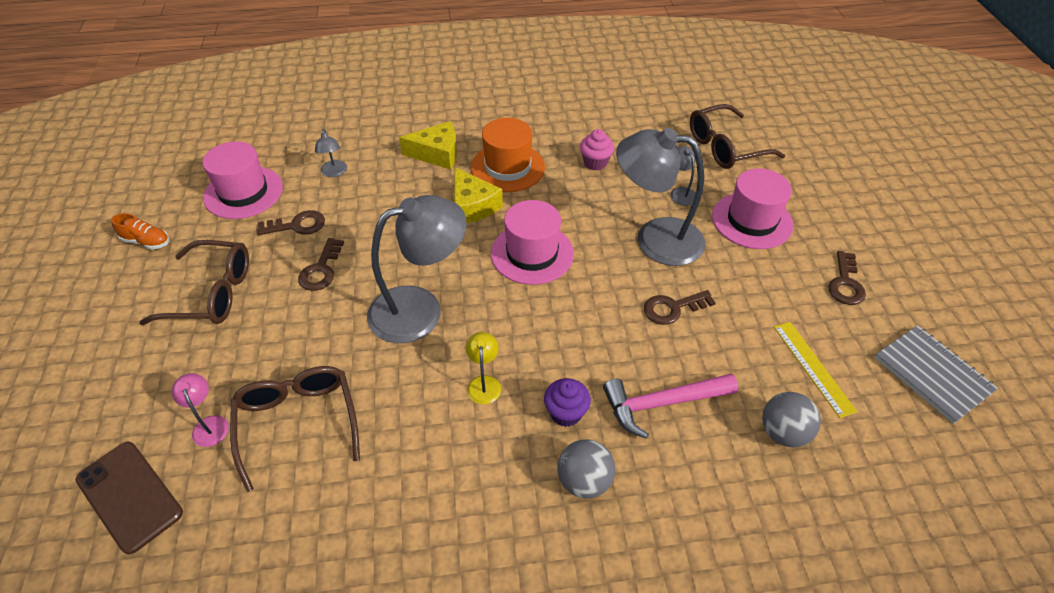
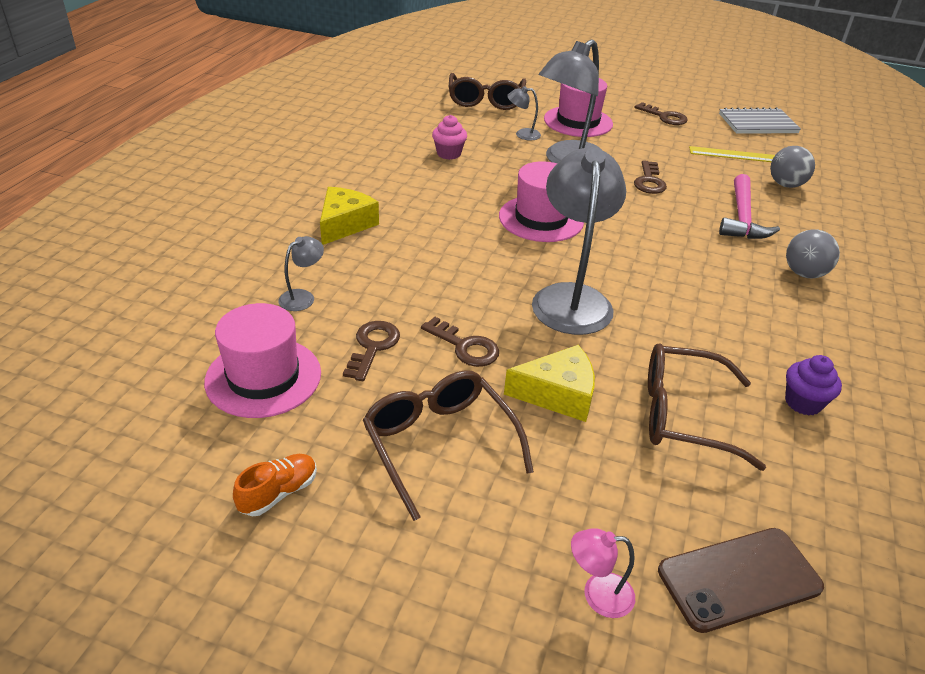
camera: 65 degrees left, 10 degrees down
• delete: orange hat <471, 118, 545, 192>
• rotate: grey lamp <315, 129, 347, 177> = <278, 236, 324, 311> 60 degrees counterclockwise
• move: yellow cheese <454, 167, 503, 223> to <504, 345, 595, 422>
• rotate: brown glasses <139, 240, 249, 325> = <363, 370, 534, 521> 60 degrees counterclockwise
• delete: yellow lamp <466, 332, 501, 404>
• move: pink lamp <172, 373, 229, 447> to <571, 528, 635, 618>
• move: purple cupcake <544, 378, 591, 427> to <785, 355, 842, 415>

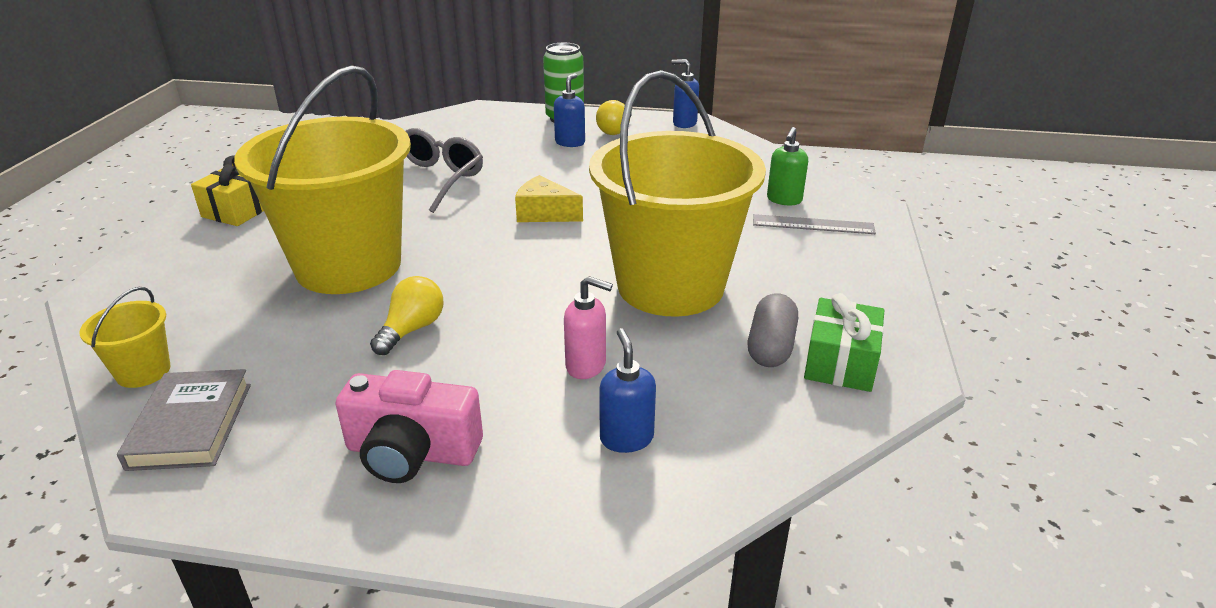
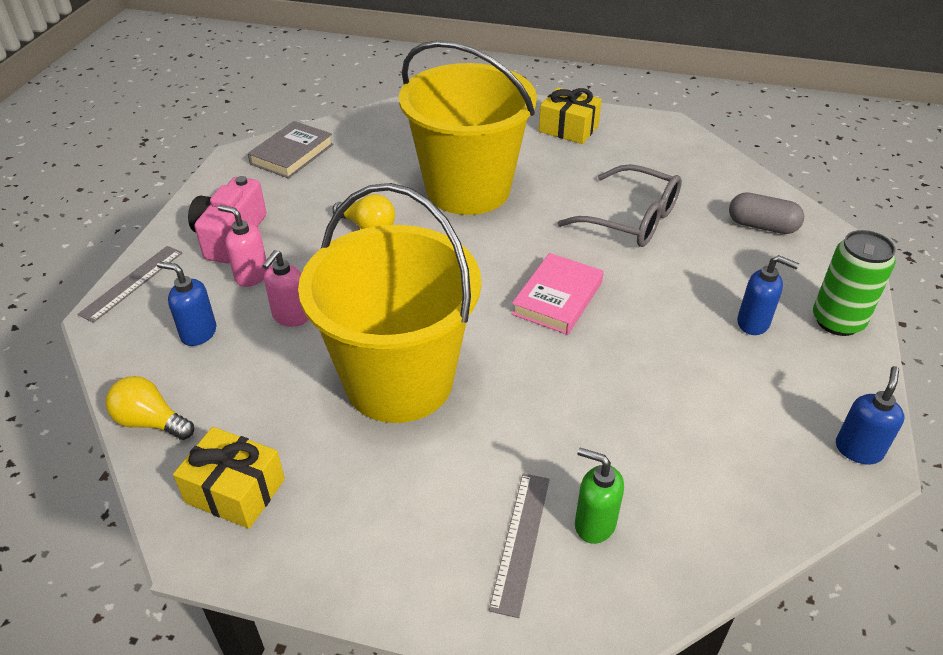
camera: 95 degrees right, 10 degrees up
• move: yellow light bulb <596, 100, 632, 135> to <106, 376, 194, 440>
• replace: yellow cheese <515, 175, 583, 222> to pink book <512, 253, 604, 335>
• delete: yellow bucket <79, 287, 170, 388>
• move: grey capsule <748, 293, 798, 367> to <729, 192, 804, 234>
• recolor: green gift <804, 293, 885, 392> to yellow gift <173, 427, 285, 529>
• rotate: blue soap dispenser <599, 328, 656, 453> = <157, 261, 216, 346> 150 degrees counterclockwise
• rotate: grey book <117, 369, 251, 471> = <248, 121, 333, 179> 60 degrees counterclockwise
• insert: pink soap dispenser <218, 205, 267, 287>
• insert: grey ruler <77, 246, 183, 323>

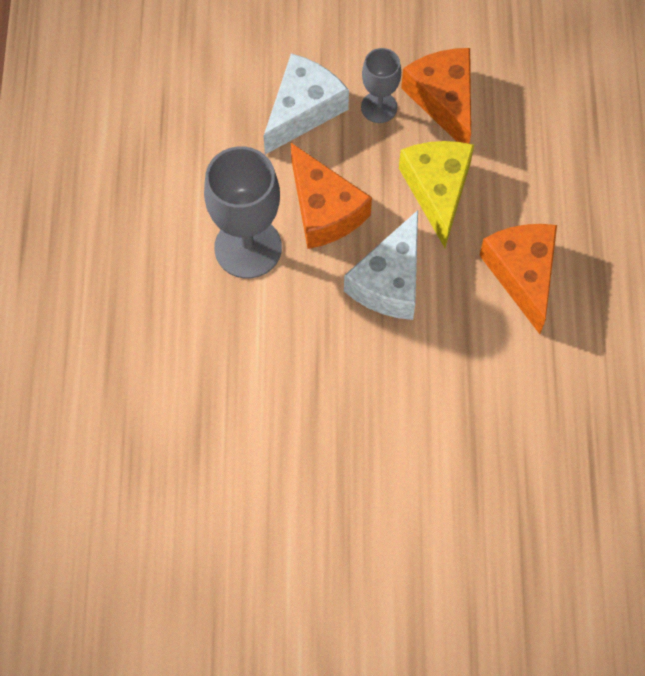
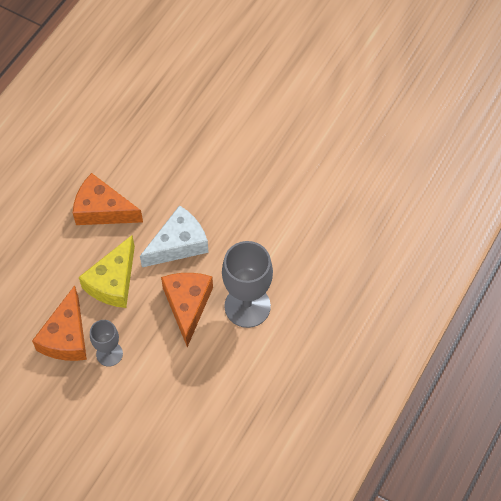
camera: 150 degrees left, 5 degrees down
• delete: white cheese <264, 53, 349, 154>
• rotate: orange cheese <479, 224, 557, 334> = <73, 173, 143, 225> 90 degrees clockwise

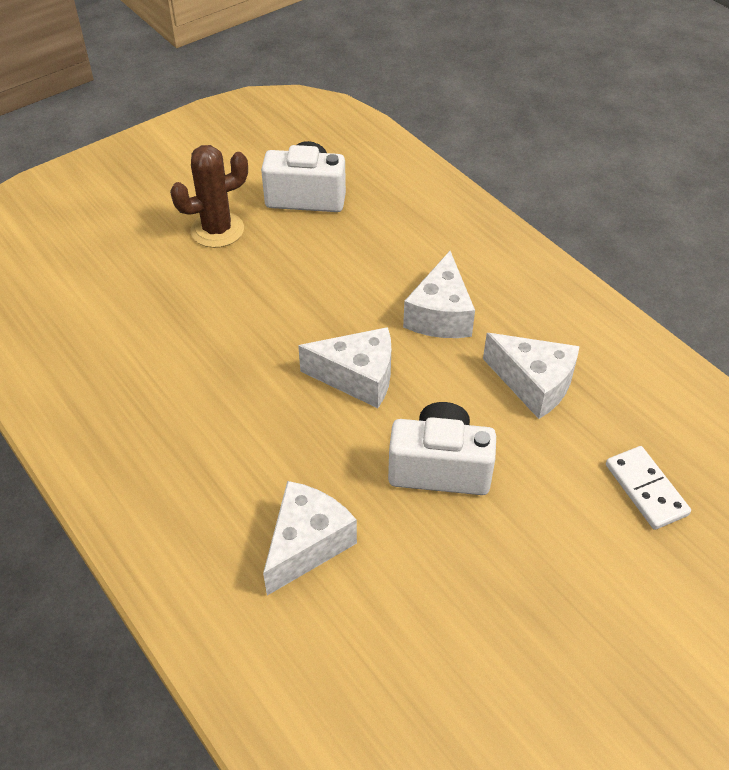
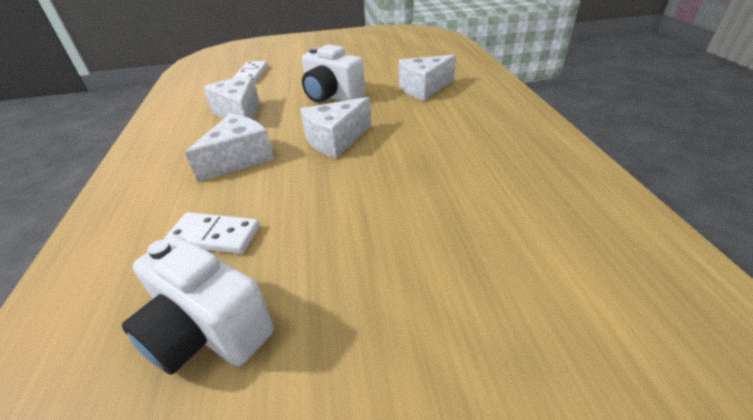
camera: 150 degrees left, 10 degrees down
• delete: brown cactus <170, 145, 248, 248>
• rotate: white cheese <298, 327, 391, 408> = <300, 97, 372, 158> 75 degrees counterclockwise
• insert: white domino <164, 212, 260, 254>

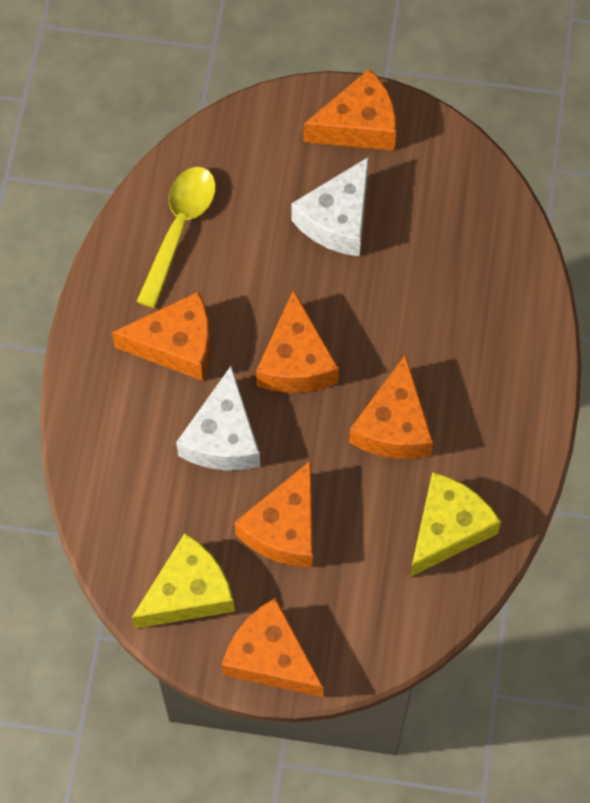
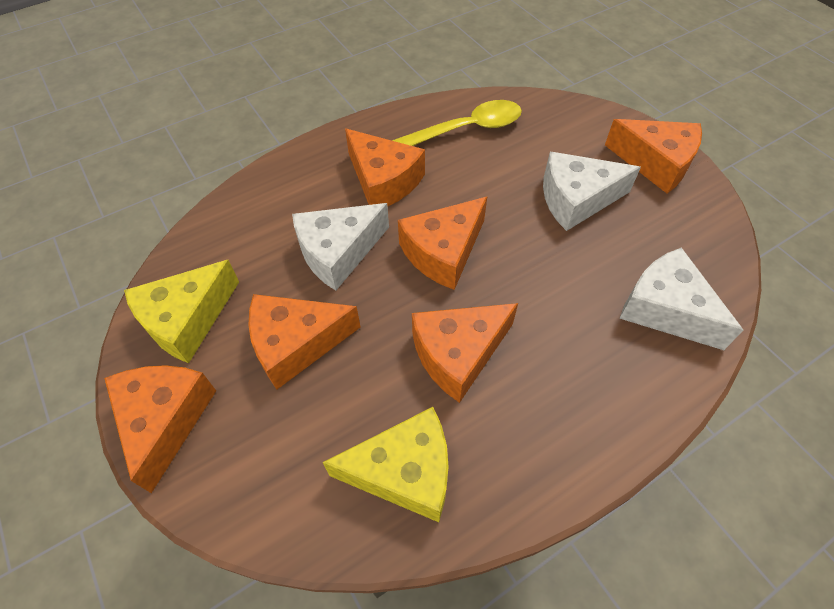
camera: 50 degrees right, 10 degrees down
• rotate: yellow cheese <132, 533, 235, 629> = <124, 260, 239, 363> 120 degrees clockwise
• insert: white cheese <619, 247, 743, 350>

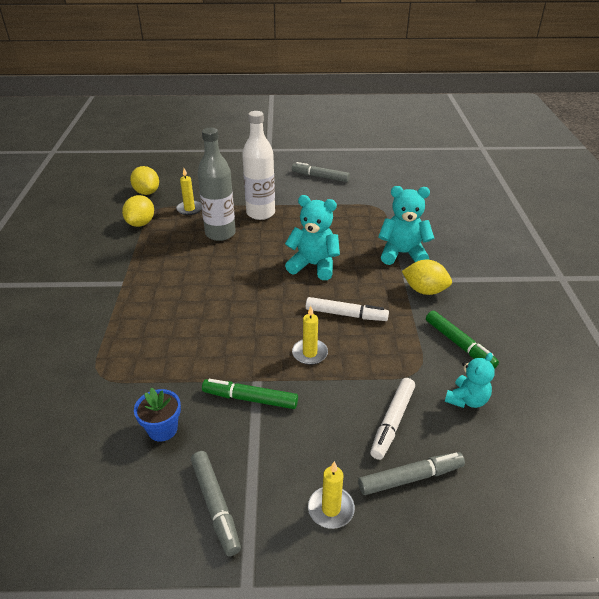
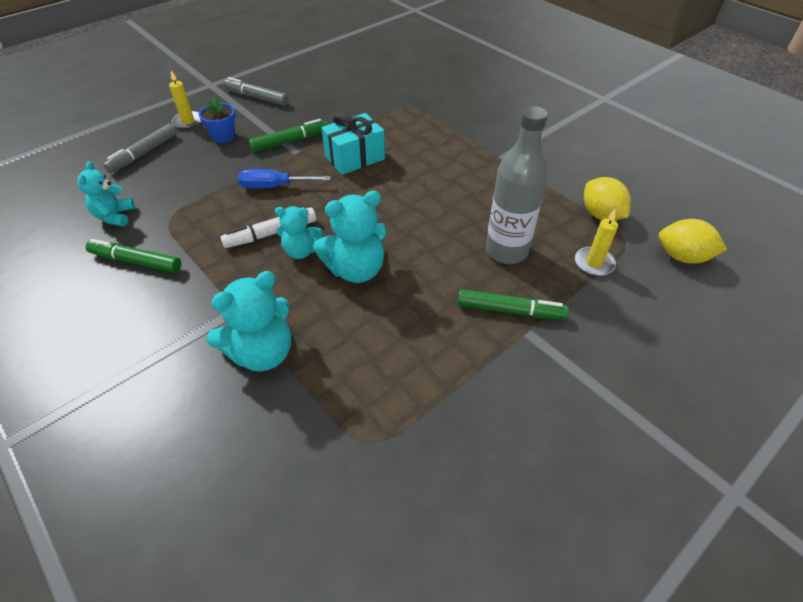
camera: 140 degrees right, 10 degrees up
• replace: white bottle <242, 111, 275, 220> to green marker <458, 289, 569, 320>
• delete: grey marker <292, 162, 350, 182>
• delete: yellow lemon <402, 260, 452, 295>
• replace: yellow candle <292, 306, 328, 365> to blue screwdriver <238, 169, 331, 188>
• delete: white marker <370, 378, 415, 460>
• move: blue flower pot <134, 388, 181, 442> to <199, 97, 236, 143>
• insert: turquoise gift <322, 112, 385, 175>
• insert: turquoise teddy bear <275, 206, 322, 259>

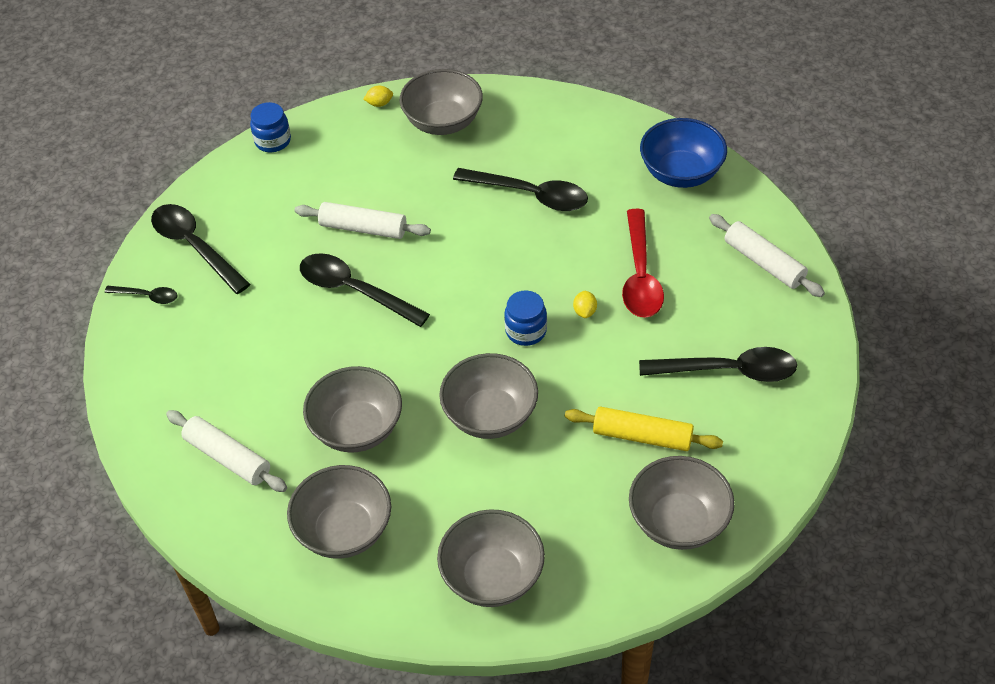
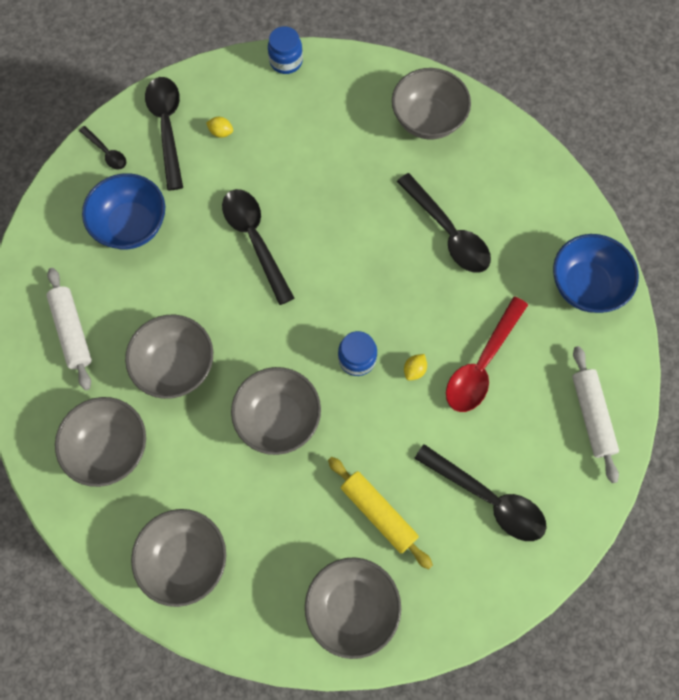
camera: 30 degrees right, 20 degrees up
• move: yellow lemon <364, 86, 393, 107> to <206, 117, 233, 138>
• delete: white rolling pin <295, 202, 431, 239>
• insert: blue bowl <82, 173, 165, 249>

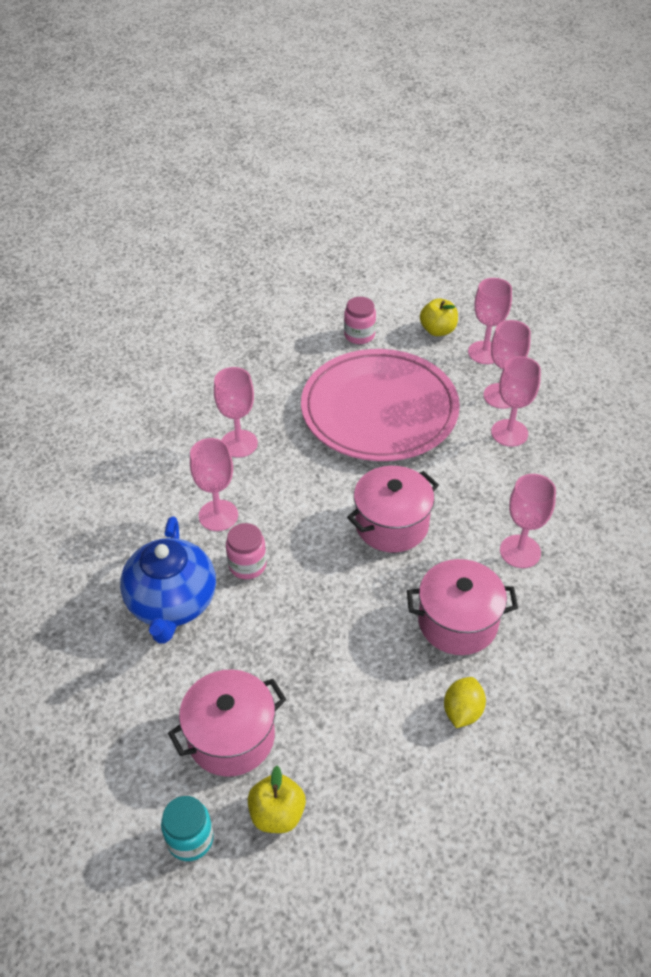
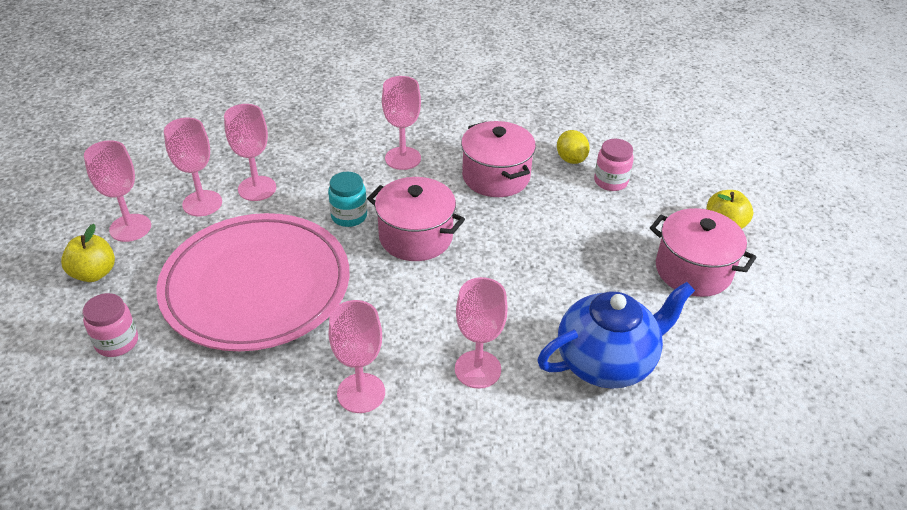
camera: 115 degrees left, 5 degrees down
• move: pink jar <226, 523, 267, 579> to <594, 139, 634, 191>
• rotate: yellow lemon <444, 677, 486, 728> = <557, 130, 590, 164> 75 degrees clockwise
• move: turquoise jar <161, 796, 214, 861> to <328, 172, 367, 227>

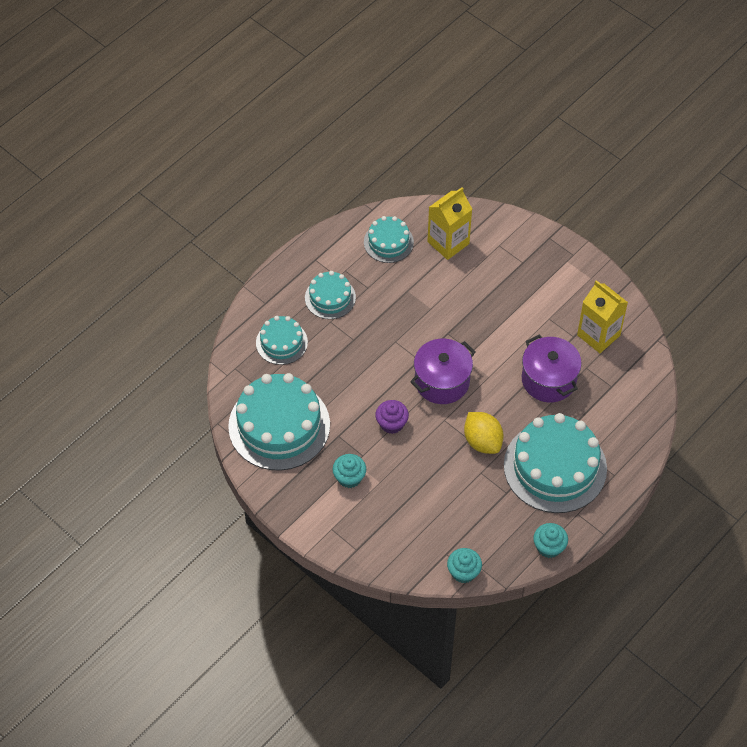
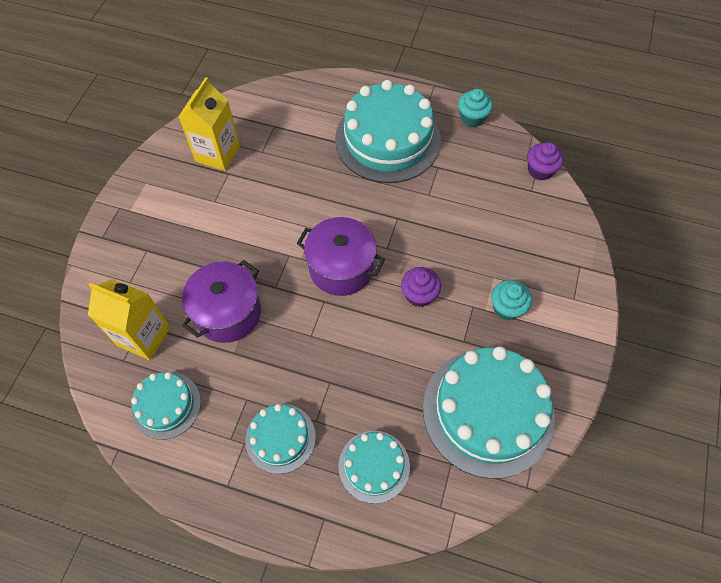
camera: 115 degrees left, 5 degrees up
• move: purple pot <522, 334, 582, 402> to <182, 260, 261, 343>
• delete: yellow lemon <464, 412, 504, 454>
• recolor: turquoise cupcake <447, 548, 482, 583> to purple cupcake <527, 142, 564, 181>

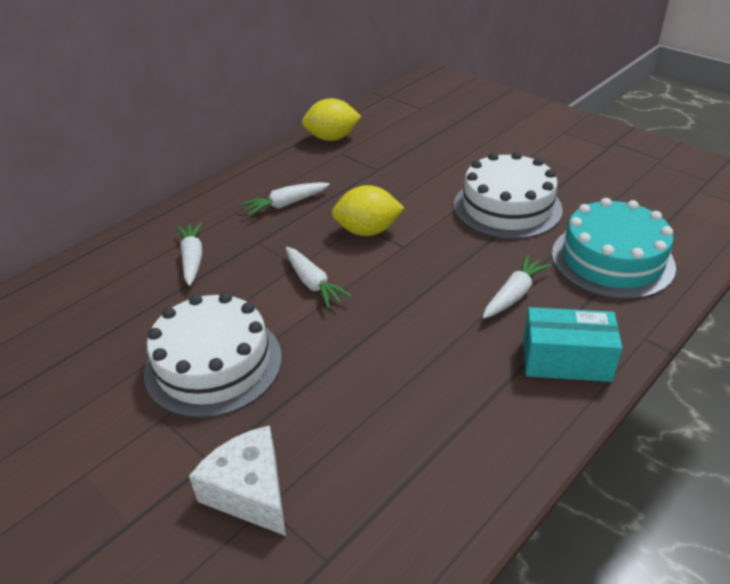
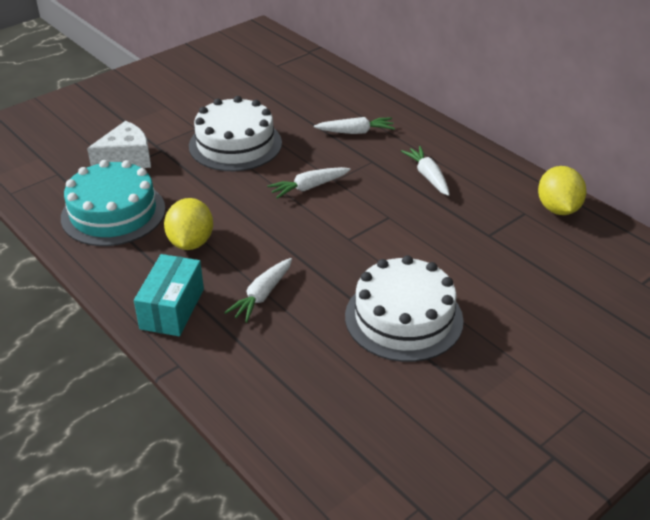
camera: 95 degrees right, 0 degrees up
• move: yellow lemon <332, 185, 404, 236> to <164, 198, 213, 250>
• move: turquoise cake <552, 198, 676, 299> to <61, 160, 165, 246>
• rotate: white carrot <483, 254, 552, 319> = <224, 258, 292, 323> 75 degrees clockwise

